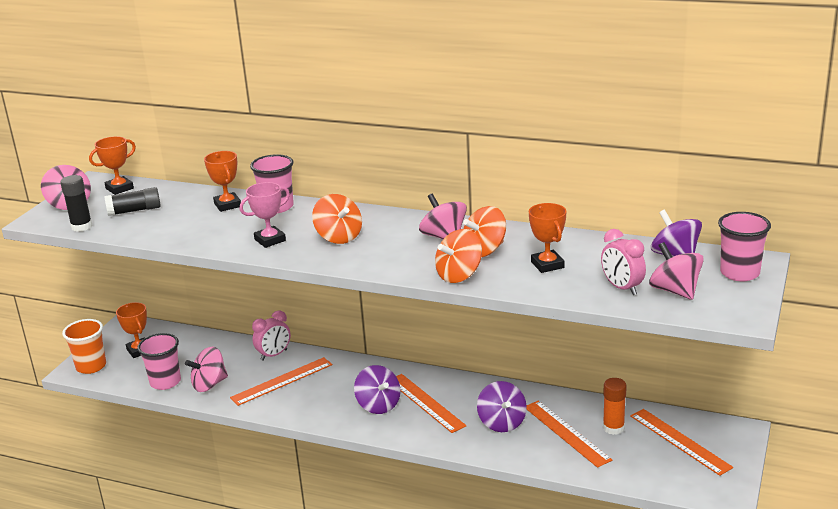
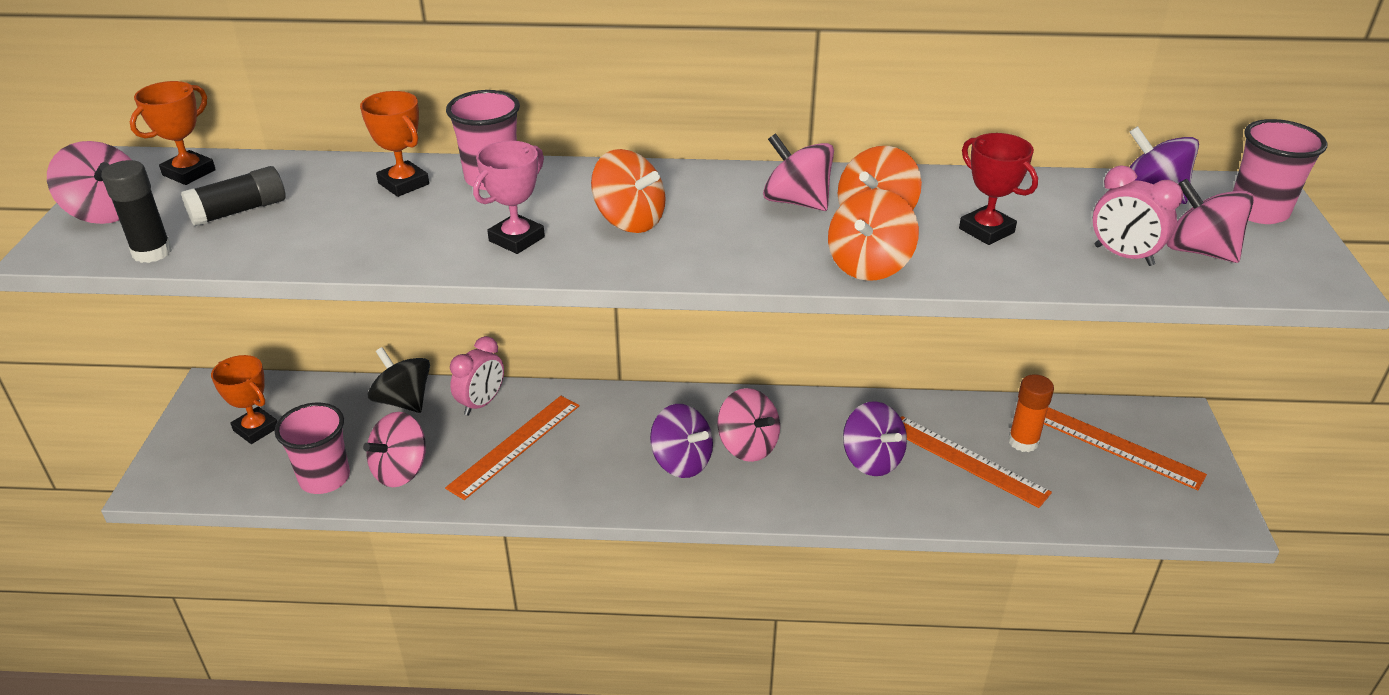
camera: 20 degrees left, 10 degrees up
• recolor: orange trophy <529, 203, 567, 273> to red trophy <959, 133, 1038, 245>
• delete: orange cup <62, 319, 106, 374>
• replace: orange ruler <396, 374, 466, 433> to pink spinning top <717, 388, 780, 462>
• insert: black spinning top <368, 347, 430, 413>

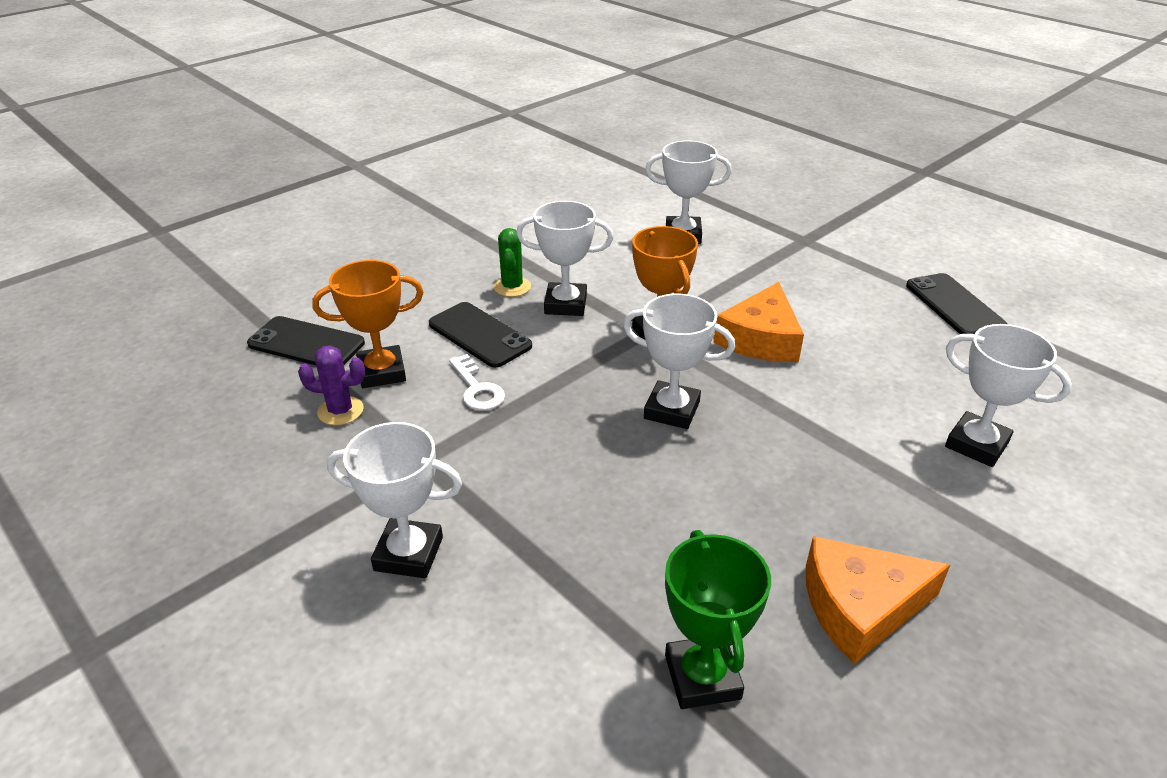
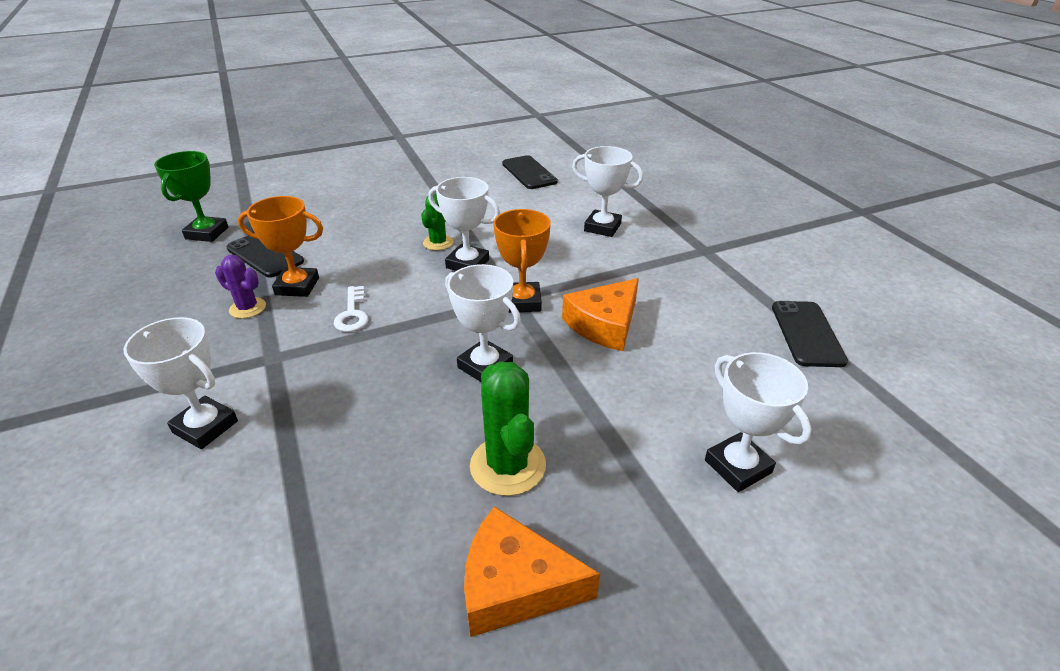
camera: 20 degrees right, 0 degrees up
• move: black phone <429, 302, 532, 368> to <502, 155, 558, 189>
• move: green trophy <665, 530, 771, 709> to <154, 151, 228, 242>
• insert: green cactus <470, 362, 546, 496>

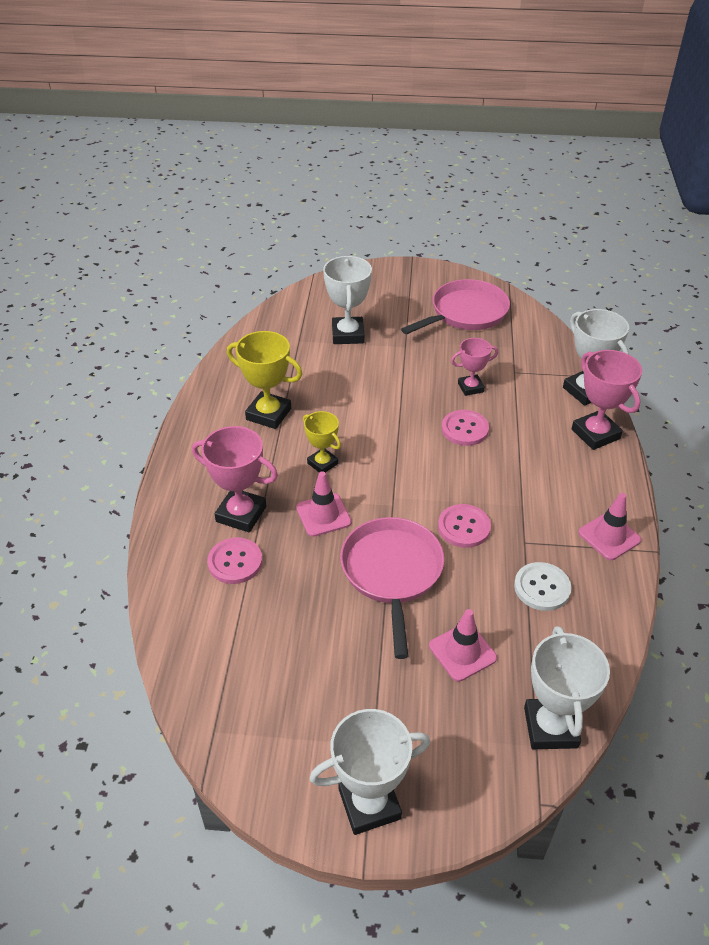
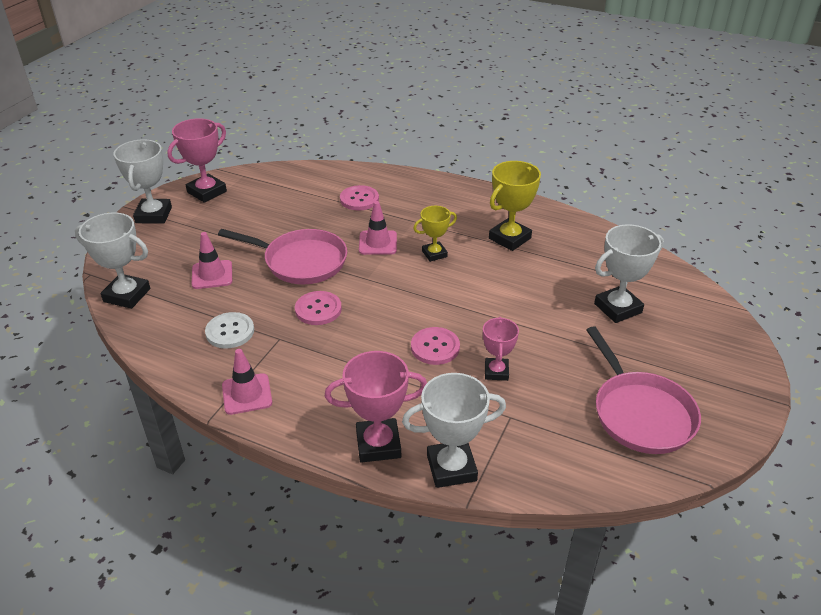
camera: 110 degrees right, 5 degrees down
• rotate: white trophy <323, 256, 372, 344> = <594, 224, 664, 323> 45 degrees counterclockwise
• move: pink trophy <192, 426, 278, 532> to <167, 118, 227, 203>

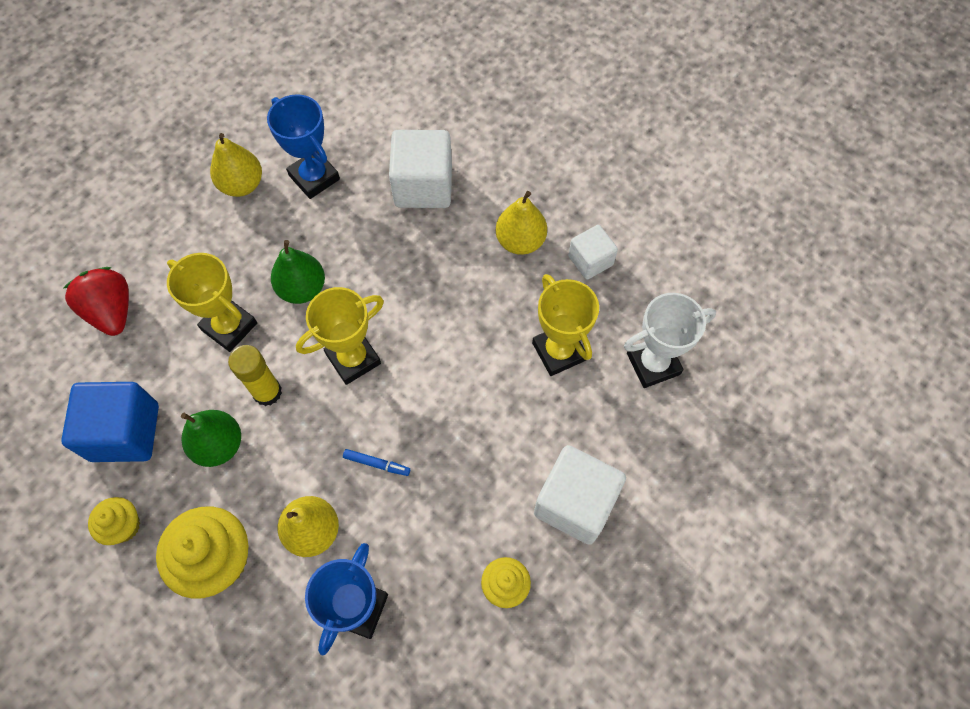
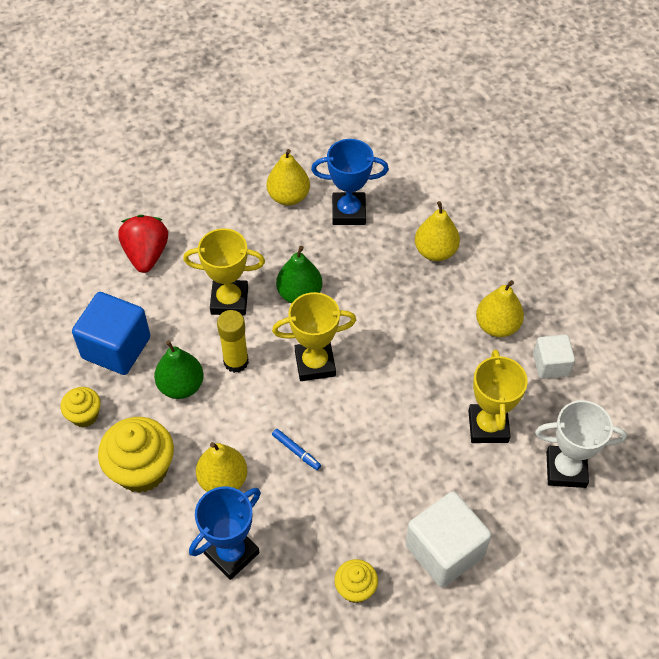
camera: 25 degrees right, 10 degrees down
• rotate: blue trophy <267, 94, 340, 199> = <311, 139, 389, 225> 75 degrees counterclockwise
• replace: white cube <389, 130, 452, 208> to yellow pear <415, 201, 460, 261>
• rotate: yellow trophy <167, 253, 257, 352> = <183, 228, 265, 316> 60 degrees counterclockwise

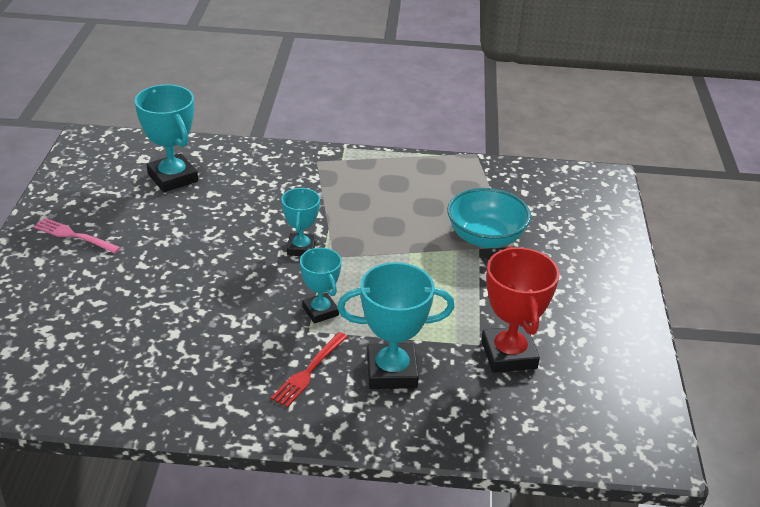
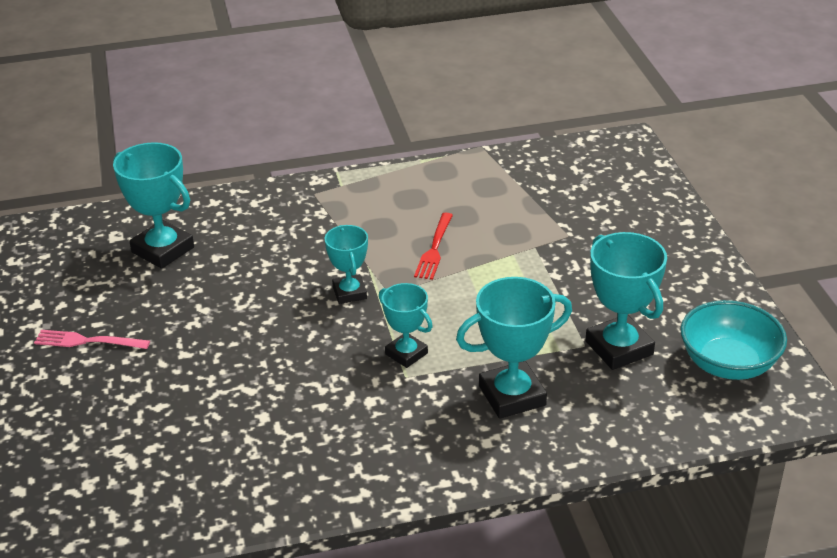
camera: 15 degrees left, 0 degrees up
• move: turquoise bowl <447, 188, 531, 248> to <680, 300, 787, 380>
• recolor: red trophy <481, 246, 560, 373> to turquoise trophy <585, 232, 667, 370>
• move: red fork <271, 332, 348, 407> to <414, 213, 453, 280>

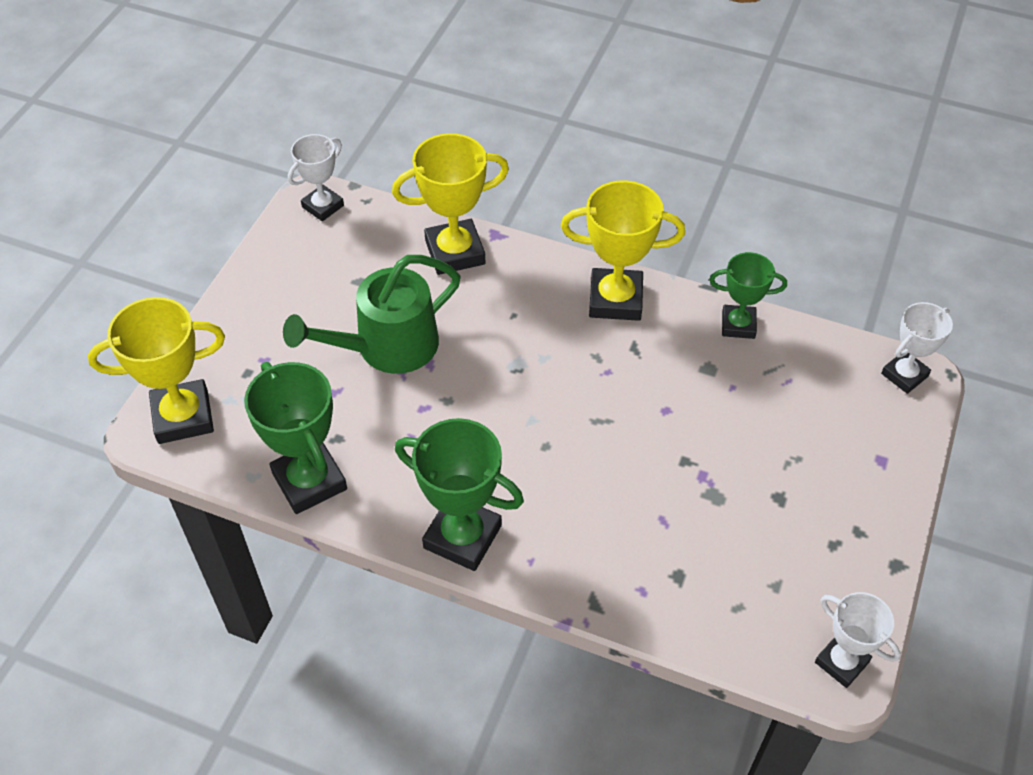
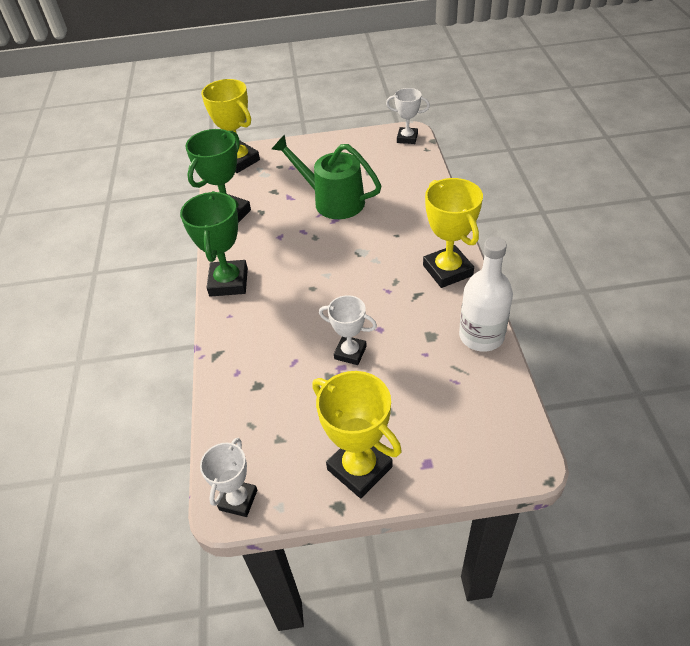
camera: 65 degrees right, 5 degrees down
• move: yellow trophy <392, 133, 509, 275> to <312, 371, 402, 498>
• replace: green trophy <709, 252, 787, 339> to white bottle <459, 237, 513, 352>
• move: white trophy <881, 302, 953, 394> to <319, 295, 377, 365>

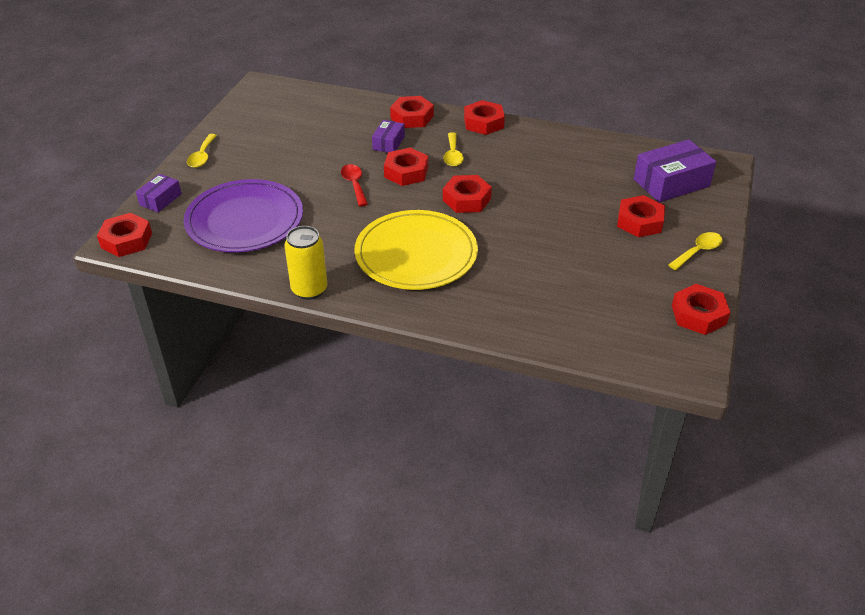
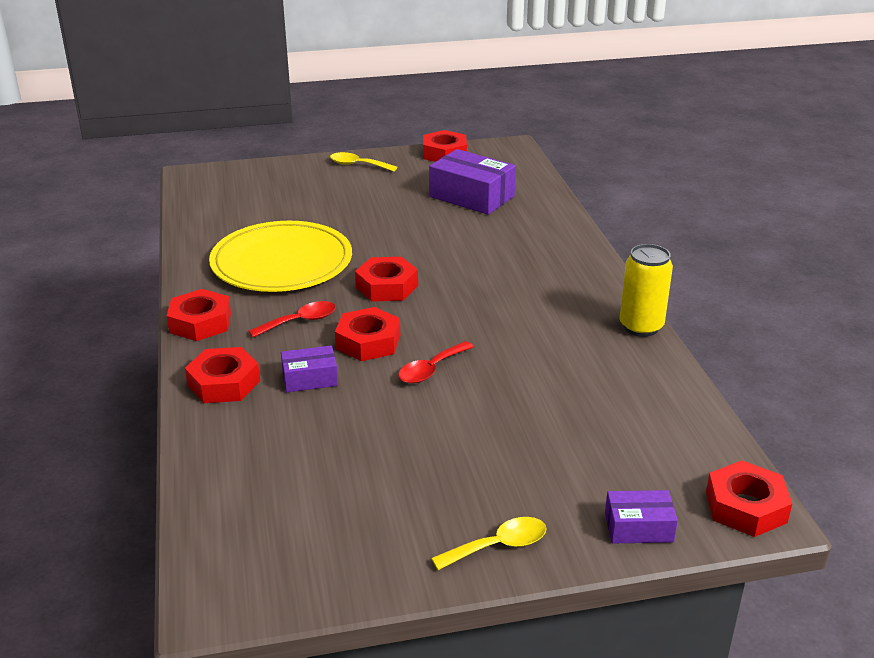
camera: 120 degrees left, 10 degrees down
• recolor: yellow spoon <443, 132, 464, 167> to red spoon <249, 301, 336, 338>
• move: purple box <634, 139, 716, 202> to <429, 149, 516, 215>
• delete: purple plate <184, 179, 303, 252>
• delete: red nut <617, 195, 665, 237>
• move: yellow plate <354, 210, 478, 290> to <209, 221, 352, 292>

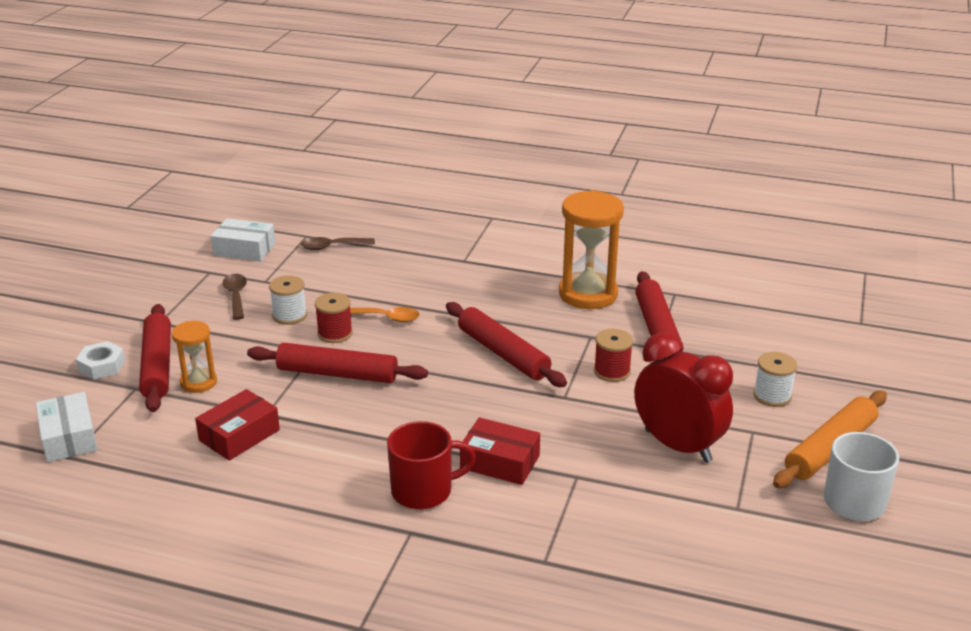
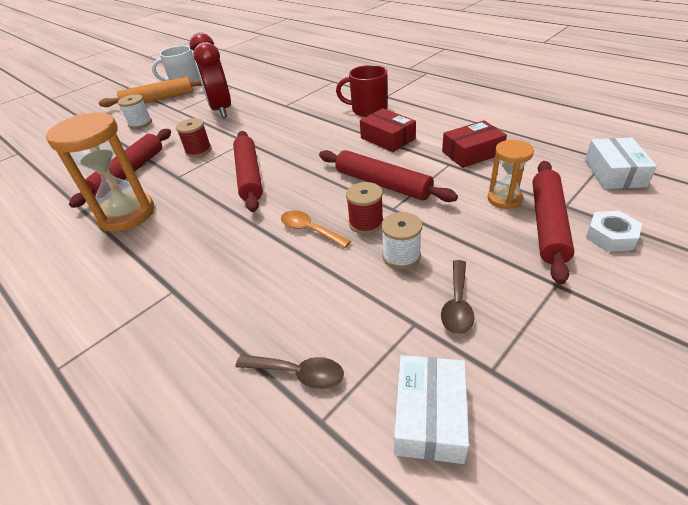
camera: 150 degrees left, 10 degrees up
• rotate: white box <211, 218, 275, 262> = <394, 355, 469, 464> 60 degrees clockwise
• move: red box <460, 417, 540, 485> to <360, 108, 416, 152>

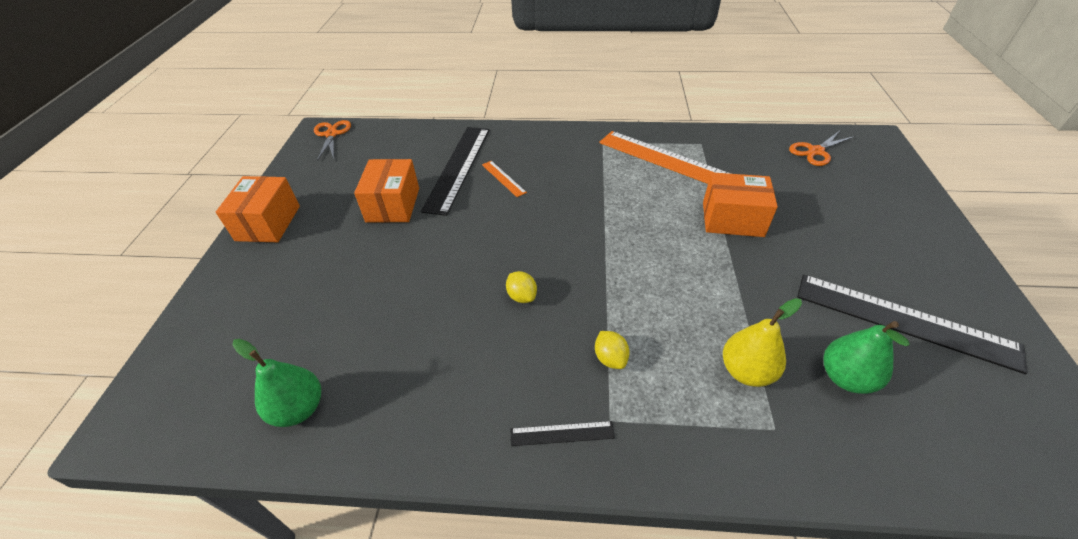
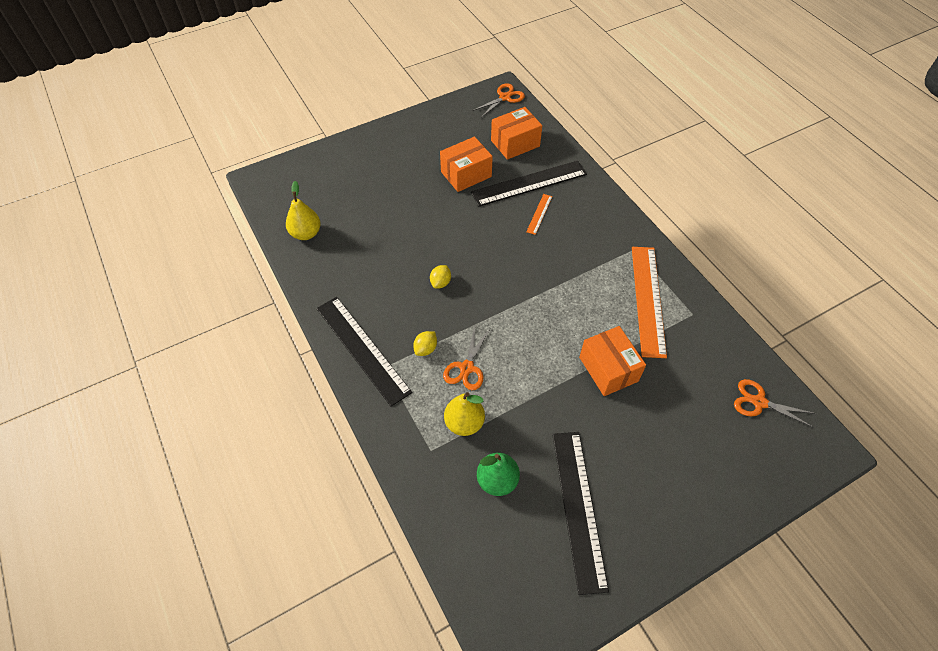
camera: 55 degrees right, 10 degrees up
• move: orange box <216, 176, 300, 242> to <491, 107, 542, 160>
• recolor: green pear <232, 339, 321, 427> to yellow pear <286, 181, 321, 240>
• resize: black ruler <511, 421, 615, 446> = <316, 297, 412, 407> x2.24
• insert: orange scissors <443, 327, 490, 390>

